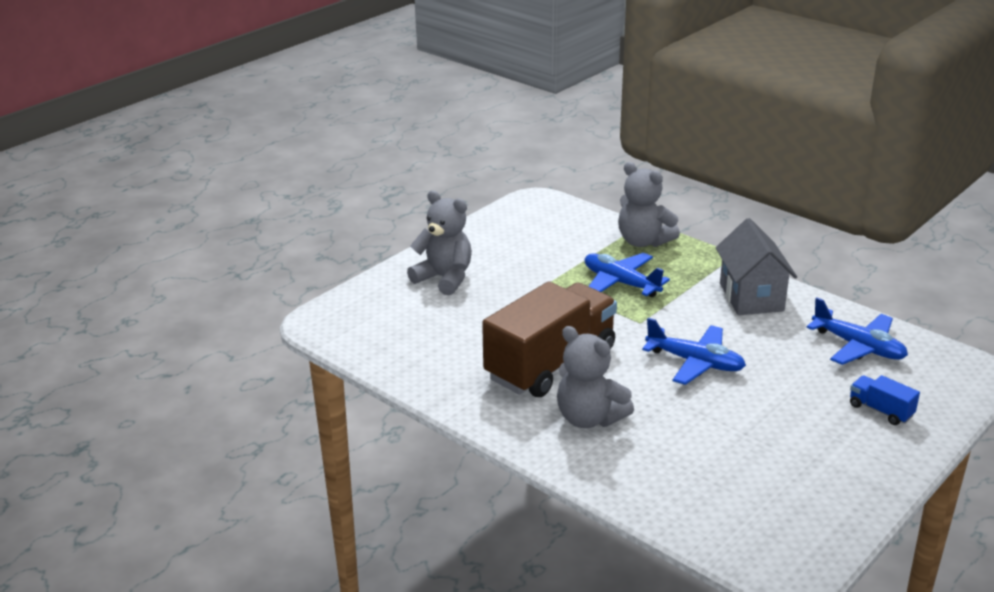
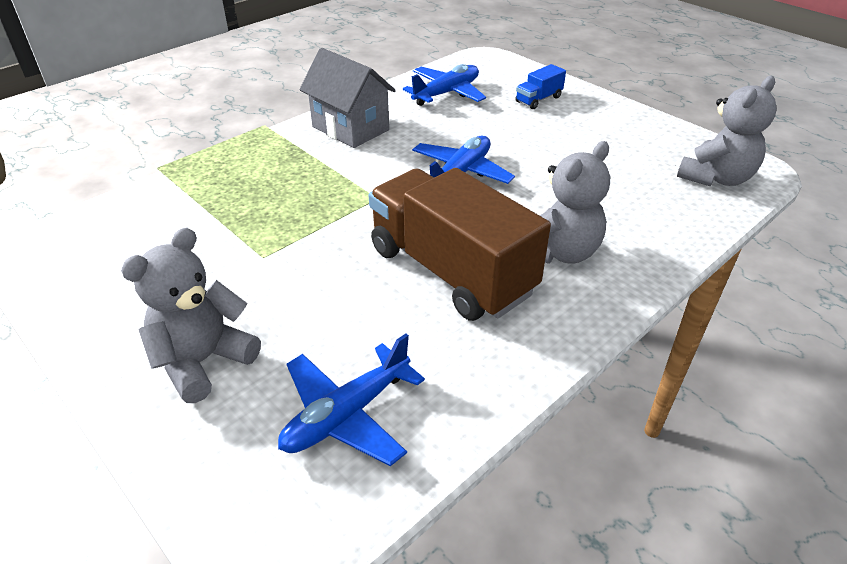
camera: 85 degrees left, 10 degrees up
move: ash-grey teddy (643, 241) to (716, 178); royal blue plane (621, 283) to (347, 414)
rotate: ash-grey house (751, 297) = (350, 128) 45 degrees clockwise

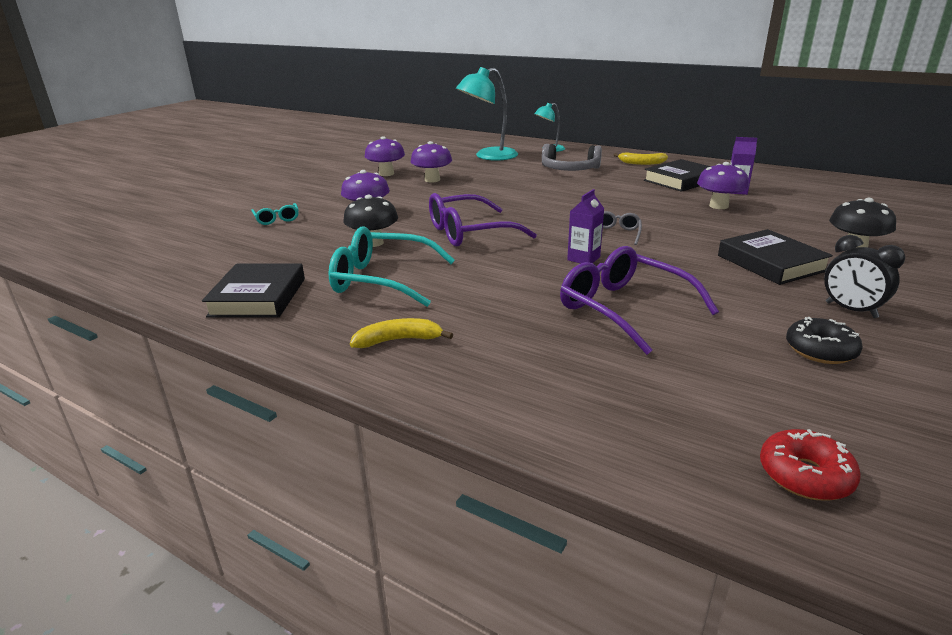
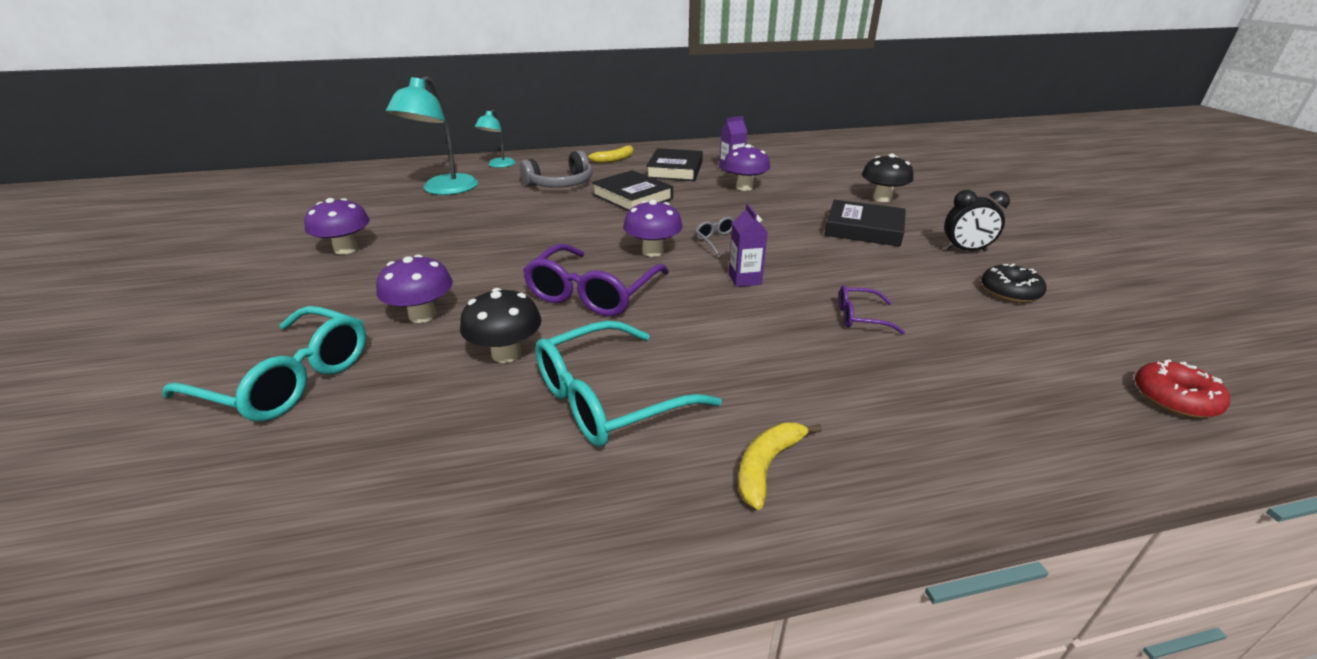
camera: 45 degrees left, 5 degrees up
move: royal purple mushroom (432, 180) to (653, 251); black book (258, 297) to (632, 197)
resize: aqua glasses (277, 219) = (288, 379) x2.02; royal purple glasses (624, 309) = (860, 317) x0.49

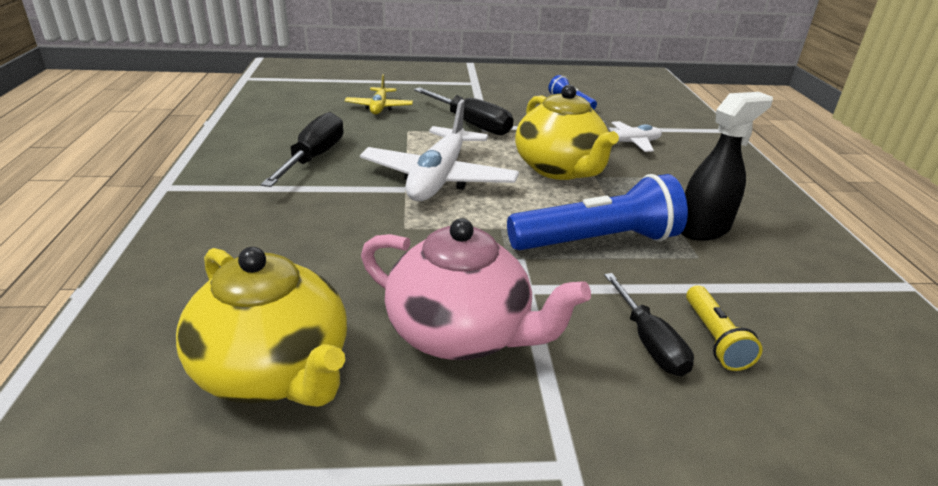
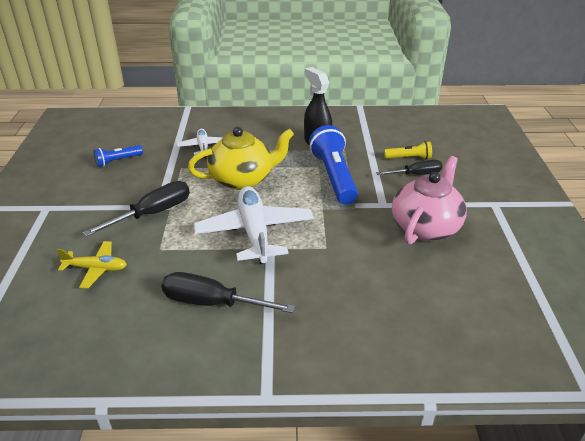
camera: 85 degrees left, 5 degrees up
delete: golden china teapot (274, 371)
rotate: snow-white plane (439, 178) = (254, 232) 120 degrees counterclockwise

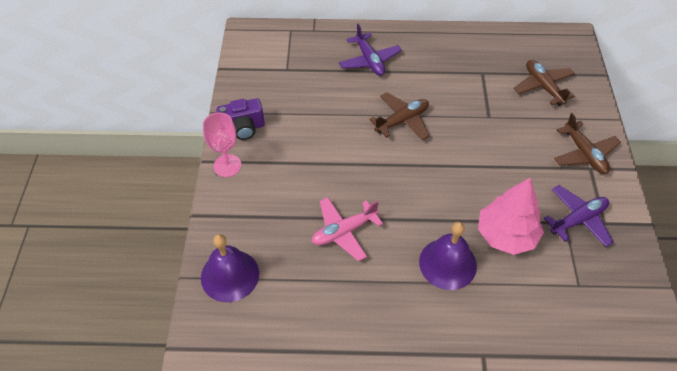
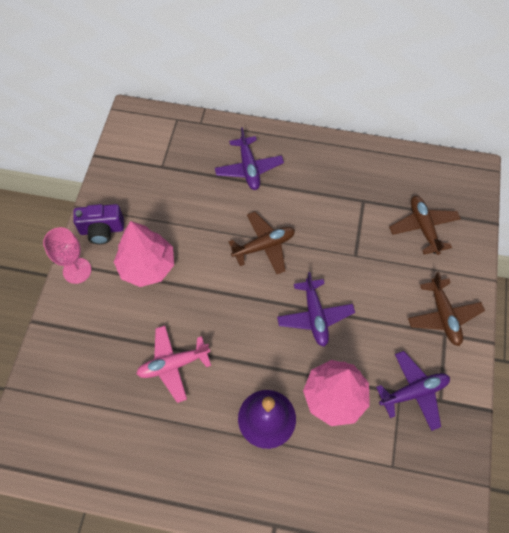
camera: 10 degrees right, 10 degrees up
delete: royal purple bell (230, 275)
insert: pink toy tree (147, 266); royal purple plane (315, 316)

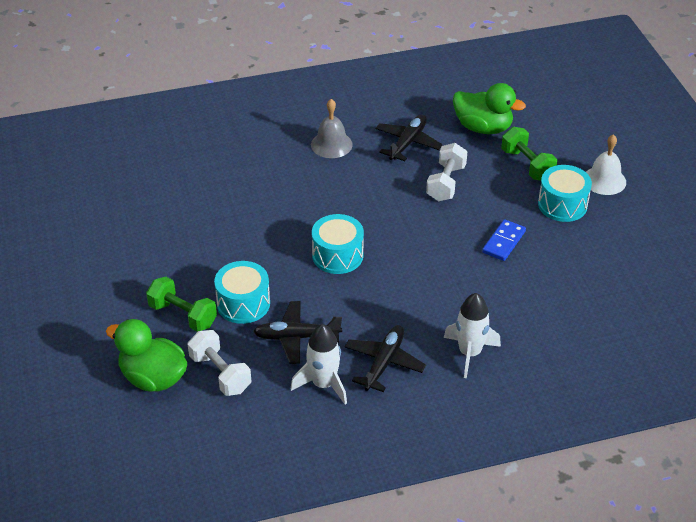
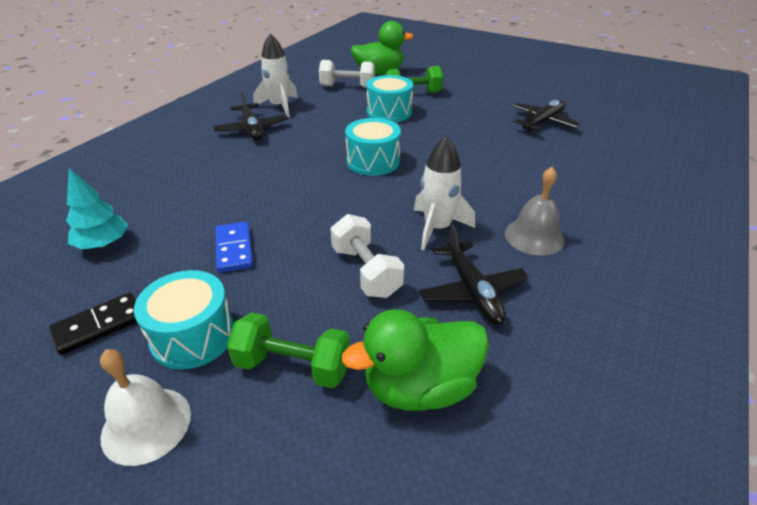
camera: 135 degrees right, 5 degrees down
insert: aqua toy tree (103, 244); black domino piece (99, 325)
move: snow-white toy rocket (469, 353) to (437, 228); black plane (296, 337) to (543, 122)

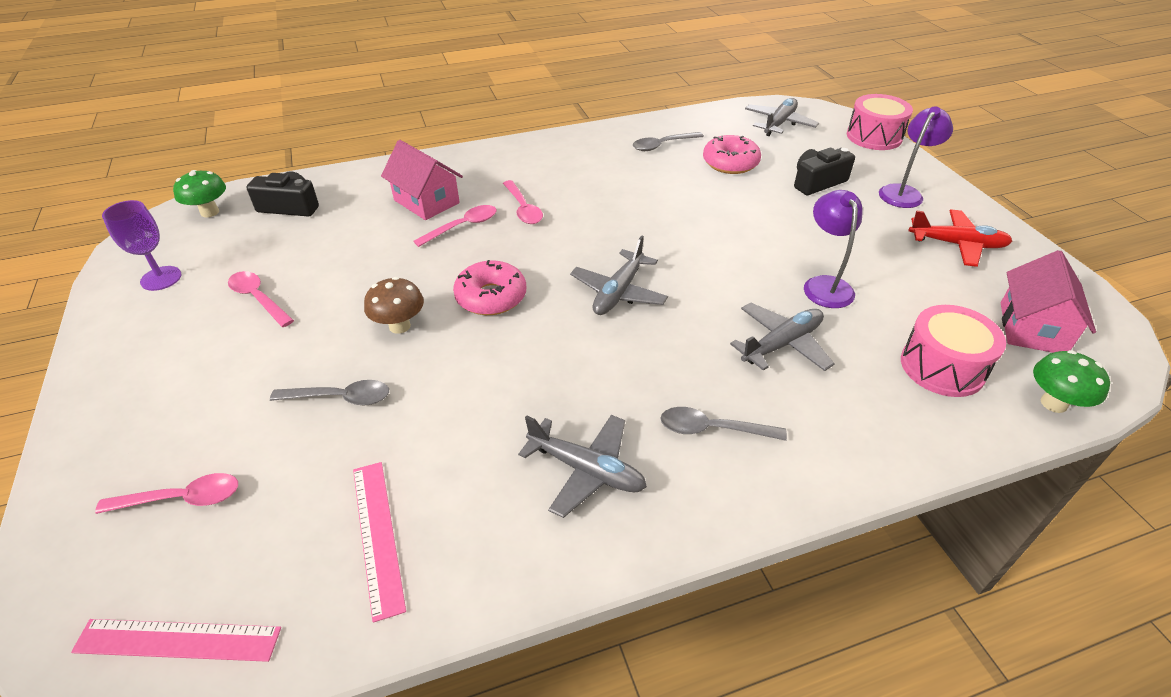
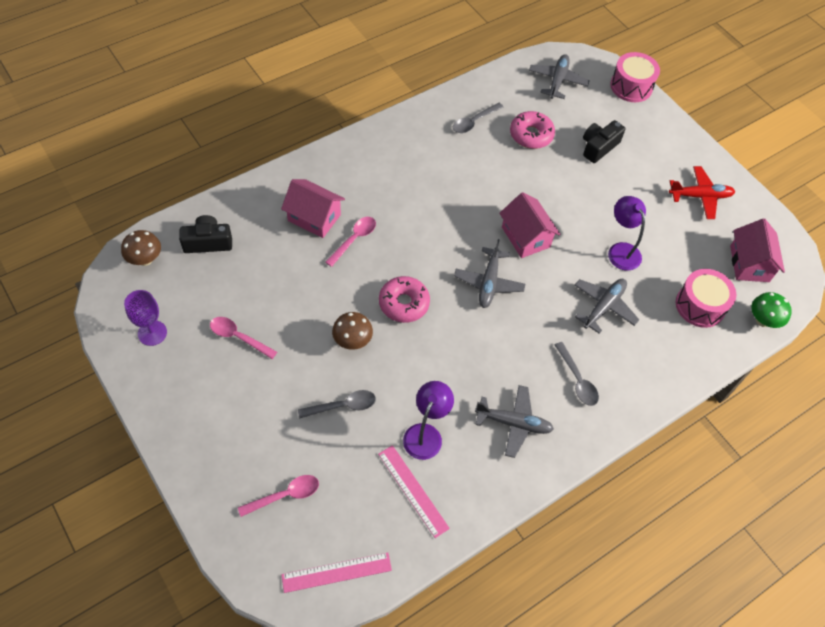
camera: 20 degrees left, 15 degrees up
delete: pink spoon (523, 209)
insert: pink house (525, 237)
move: royal purple desk lamp (904, 192) to (426, 434)
recolor: green mushroom (210, 212) to russet mushroom (145, 259)
rotate: ash-grey spoon (712, 429) = (577, 380) 105 degrees counterclockwise

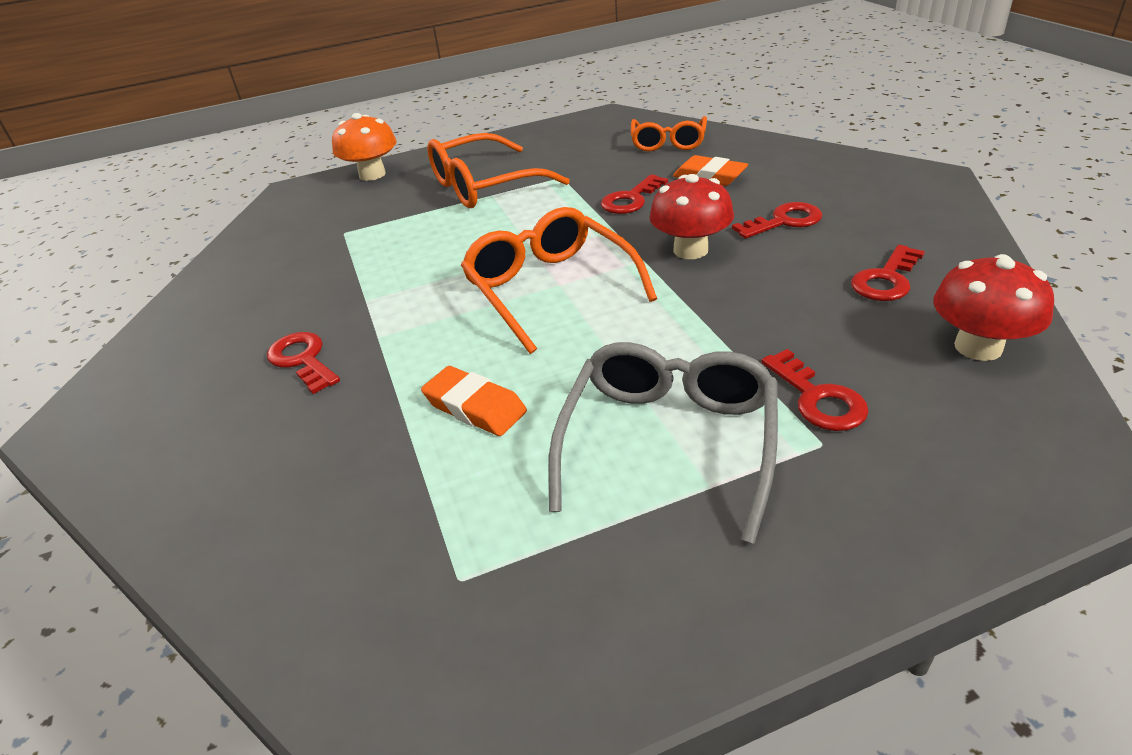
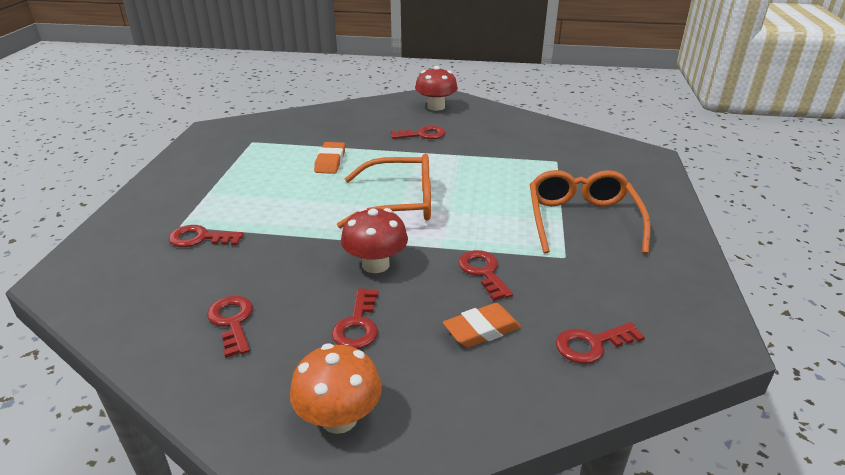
camera: 115 degrees right, 5 degrees down
delete: ash-grey glasses (669, 441)
move: orange-coloured mushroom (372, 175) to (339, 418); crimson mushroom (978, 347) to (436, 107)
replace: orange-coloured glasses (668, 142) to crimson latchkey (592, 344)
rotate: orange-coloured pencil eraser (475, 407) = (330, 161) 60 degrees counterclockwise

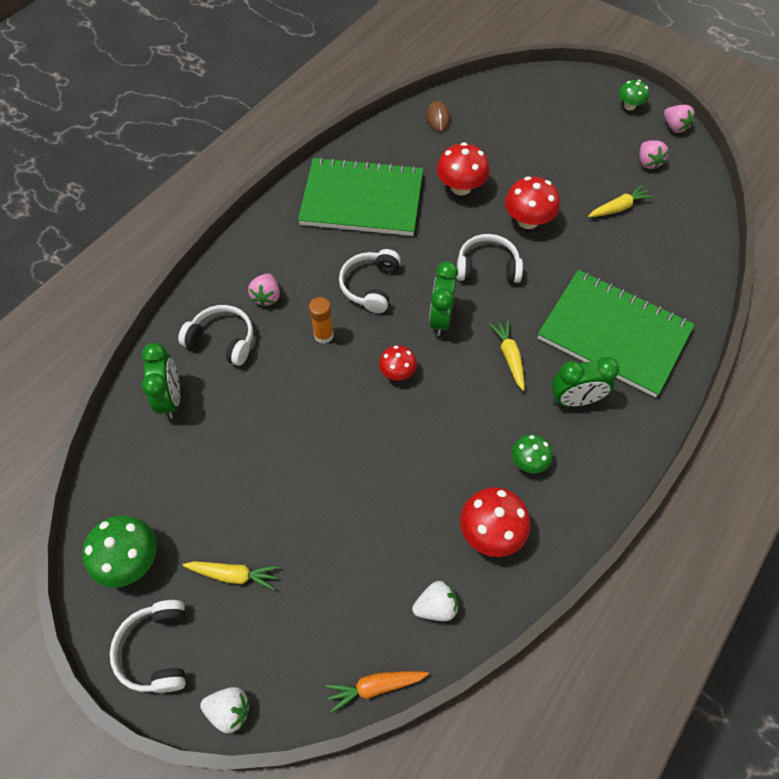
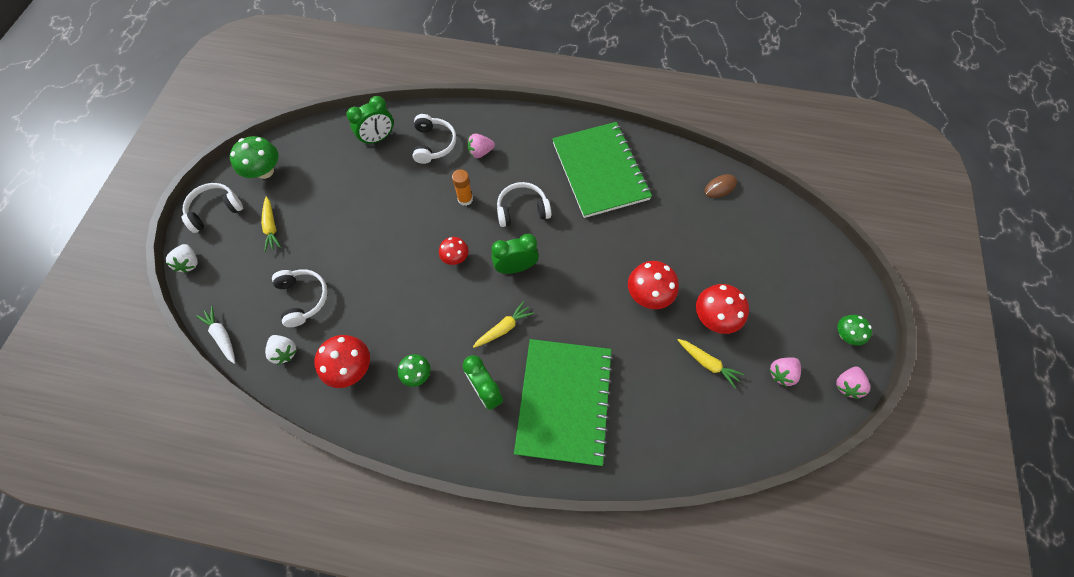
camera: 65 degrees right, 5 degrees up
move: crimson mushroom (460, 187) to (714, 317); snow-white over-ear headphones (487, 267) to (303, 298)
recolor: orange-coloured root vegetable (375, 686) to snow-white root vegetable (222, 336)

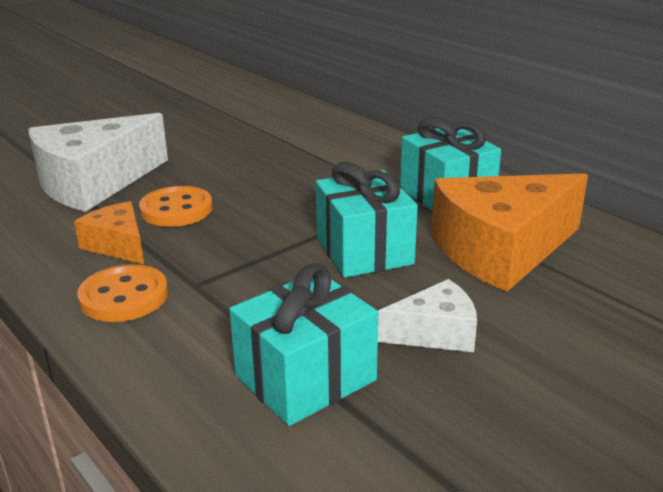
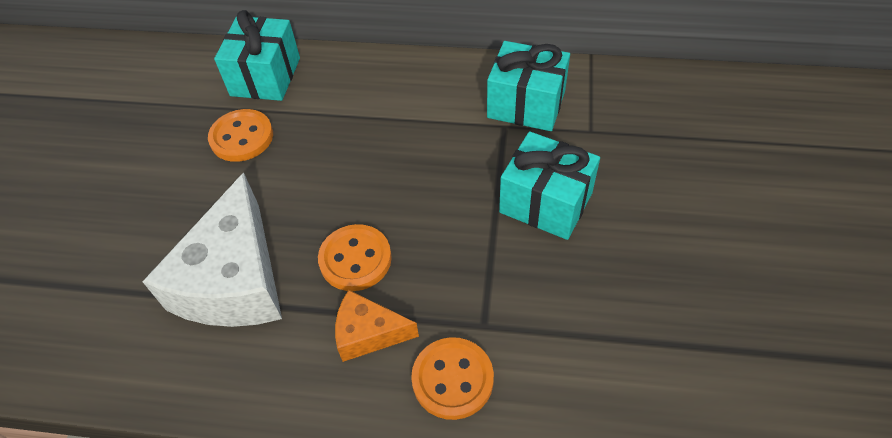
camera: 40 degrees left, 25 degrees up
delete: orange-coloured cheese wedge (501, 250); snow-white cheese wedge (435, 333)
insert: orange-coloured button (242, 137)
move: aqua wrapped gift (305, 378) to (265, 77)

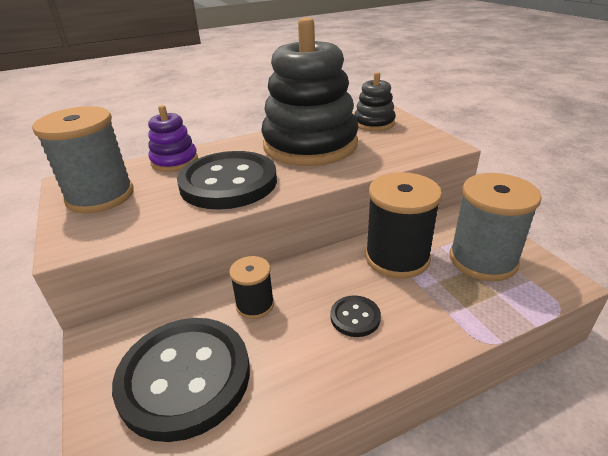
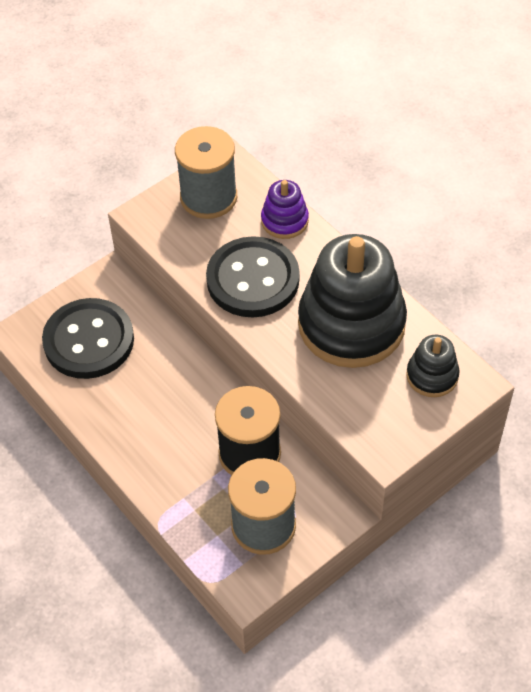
camera: 75 degrees right, 20 degrees up
delete: black reel of thread (255, 305); black button (355, 317)

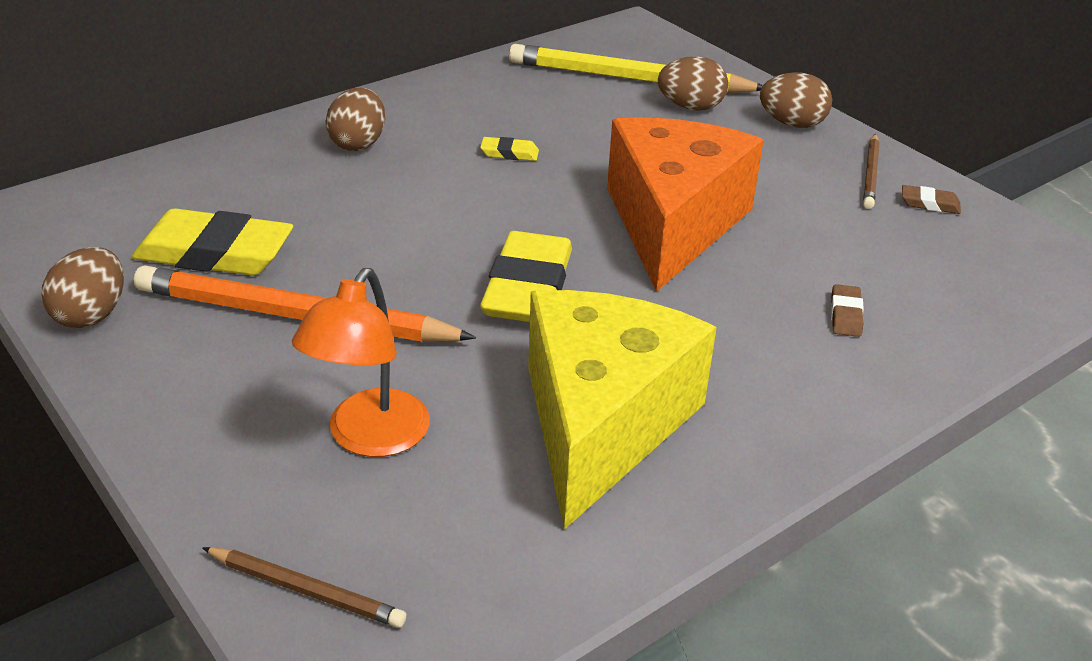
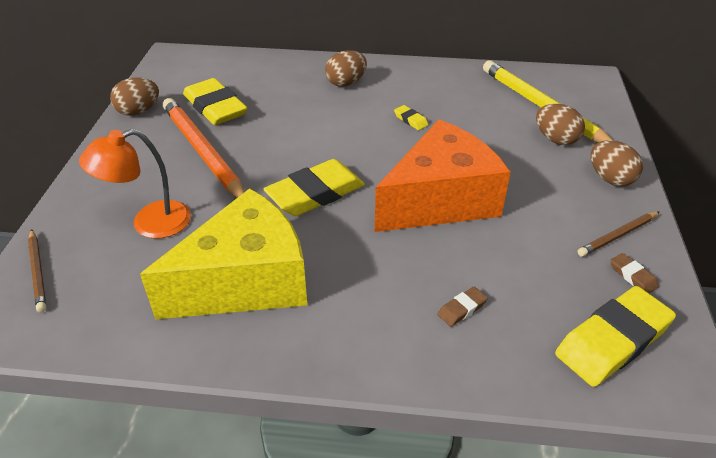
camera: 45 degrees right, 5 degrees up
insert: golden pencil eraser (612, 341)

